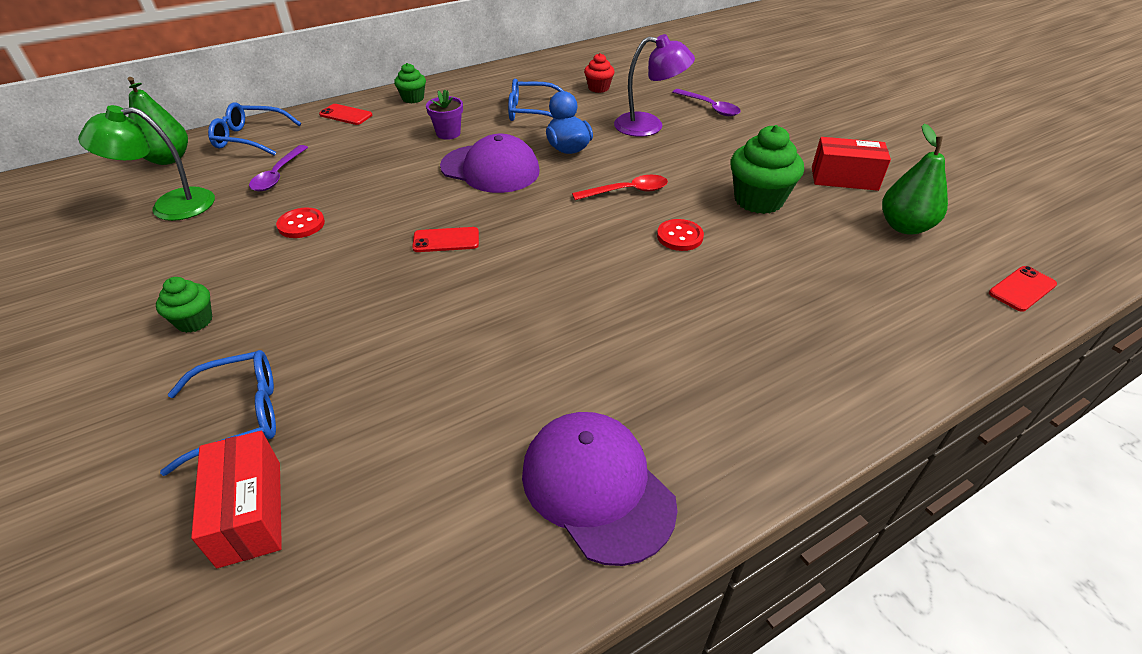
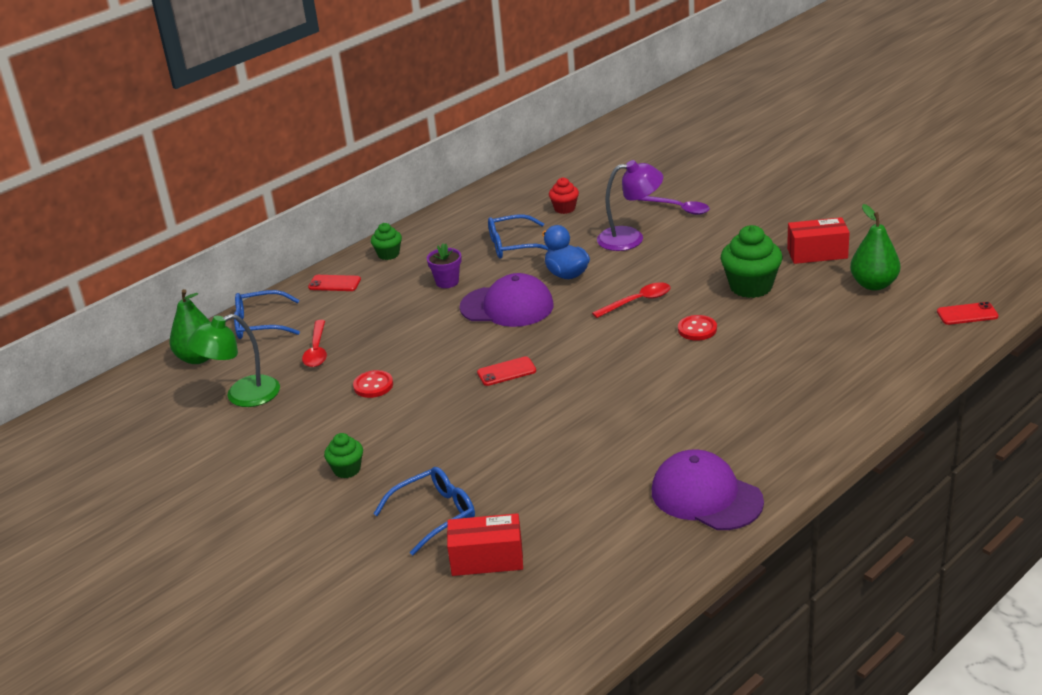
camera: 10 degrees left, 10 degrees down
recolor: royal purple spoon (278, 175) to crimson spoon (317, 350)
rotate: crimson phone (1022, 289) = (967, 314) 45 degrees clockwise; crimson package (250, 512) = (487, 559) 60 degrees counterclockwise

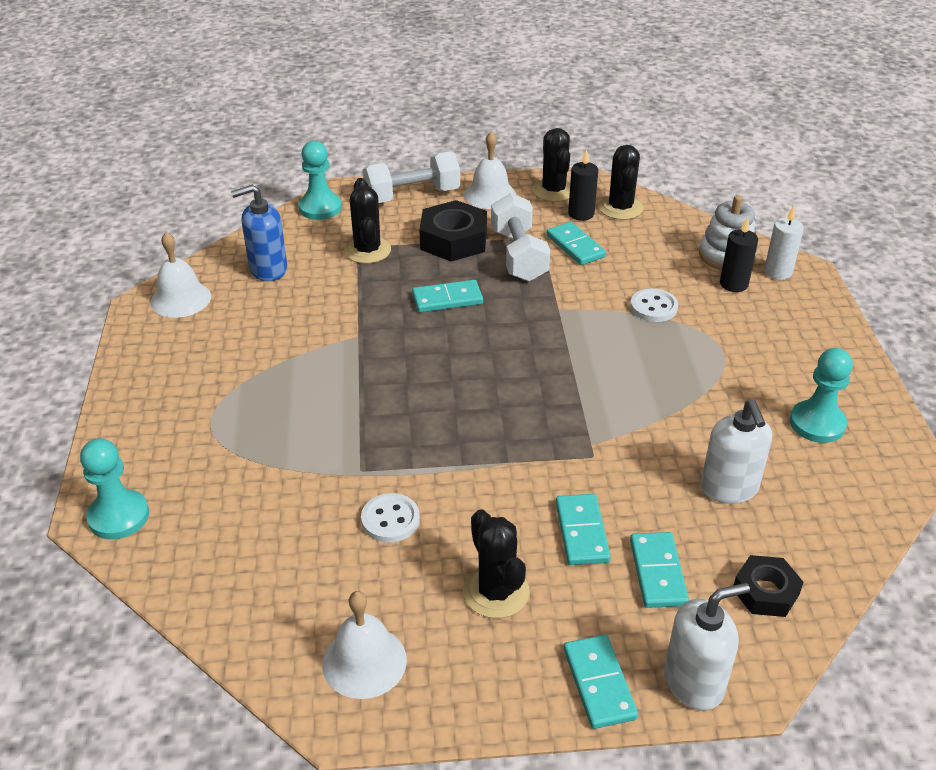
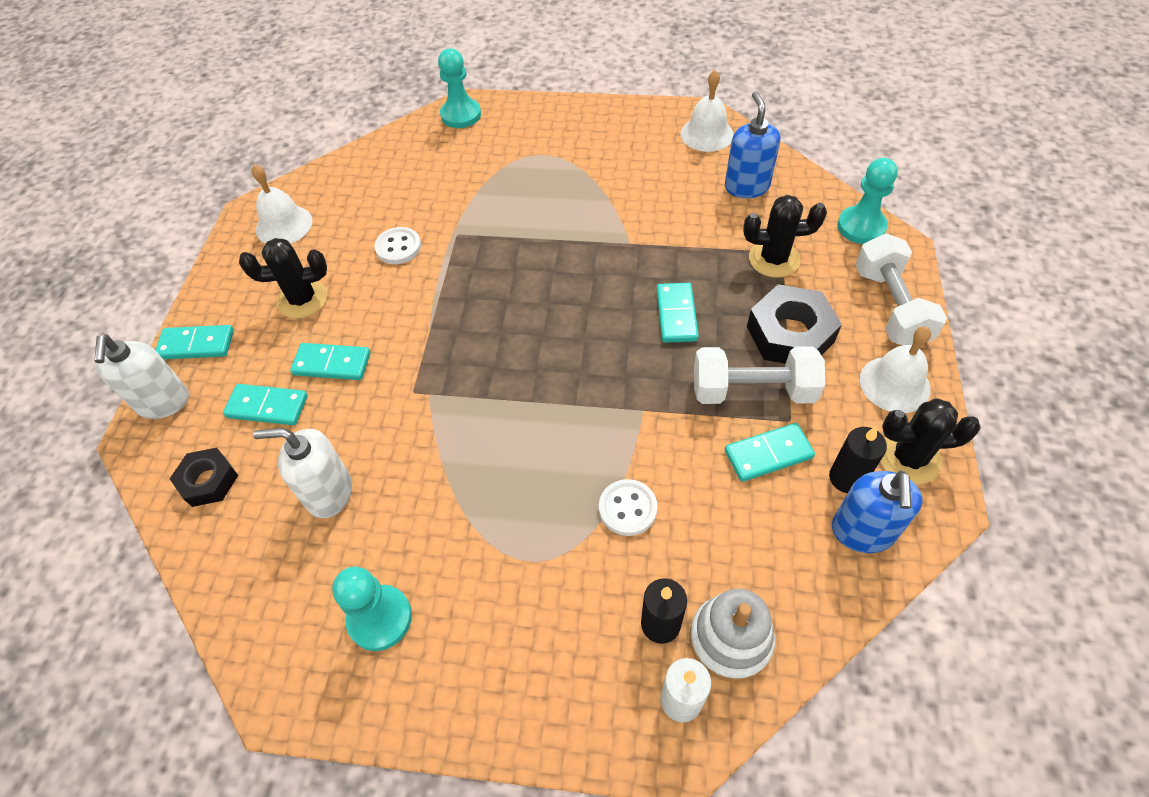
camera: 105 degrees right, 15 degrees up
replace: black cactus (620, 208) to royal blue pump bottle (862, 532)

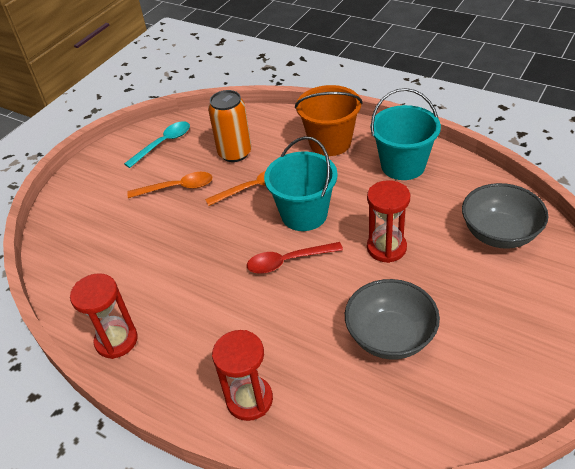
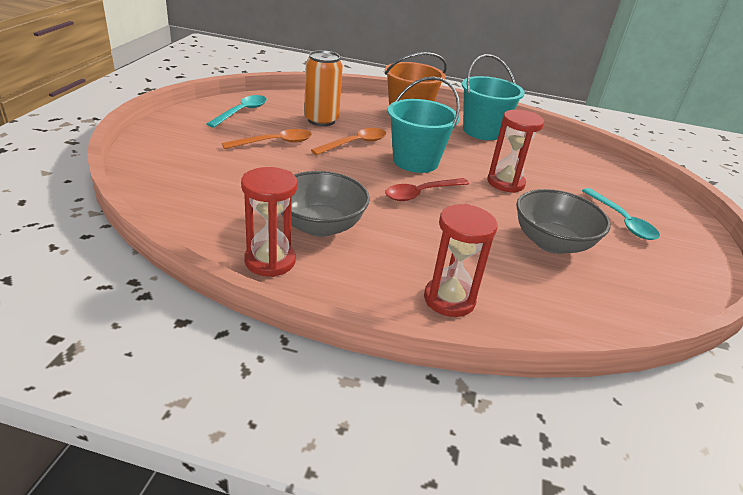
camera: 25 degrees left, 10 degrees down
insert: aqua spoon (622, 221)
move: ash-grey deep dish (499, 234) to (320, 226)

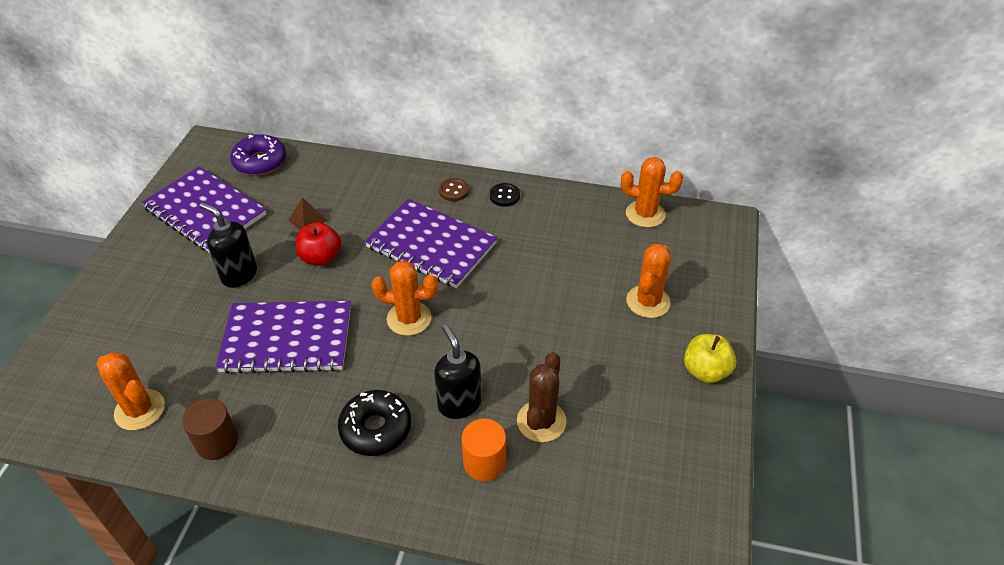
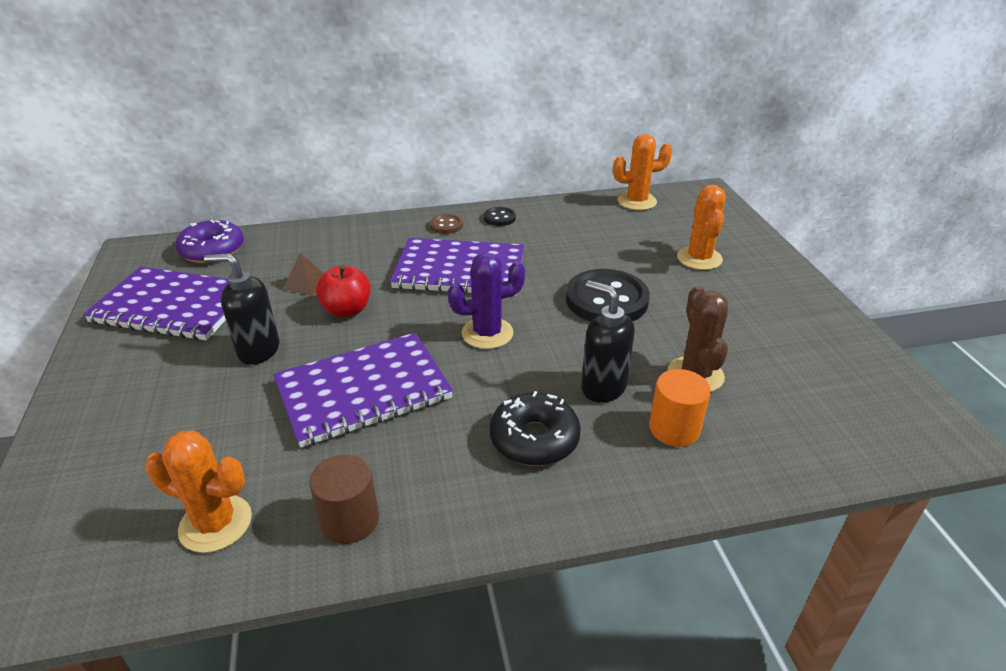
camera: 25 degrees left, 10 degrees down
delete: golden apple fruit (705, 371)
insert: black button (606, 300)
recolor: orange-coloured cactus (409, 318) to royal purple cactus (487, 333)

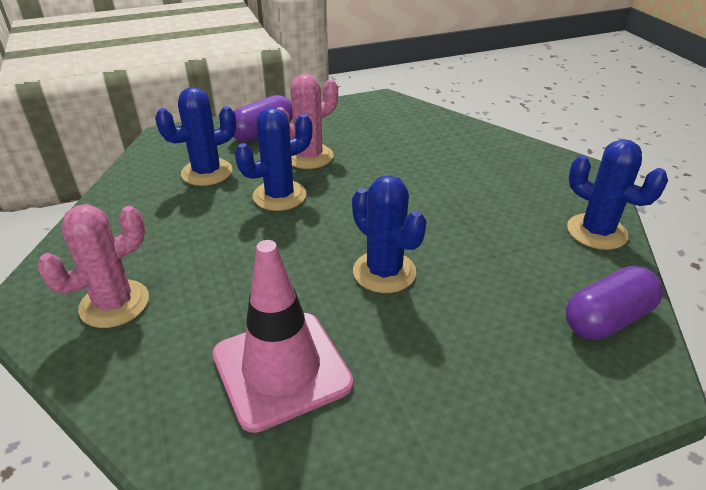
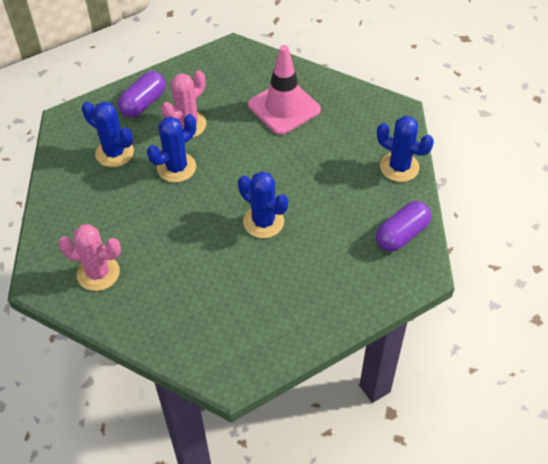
camera: 10 degrees left, 15 degrees up
move: pink road cone (281, 369) to (284, 107)
rotate: royal blue cactus (207, 172) = (114, 153) 75 degrees clockwise; pink cactus (114, 304) = (98, 273) 60 degrees clockwise

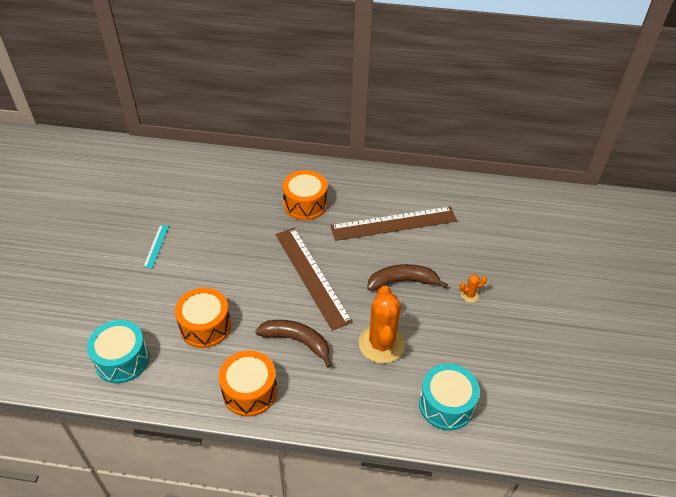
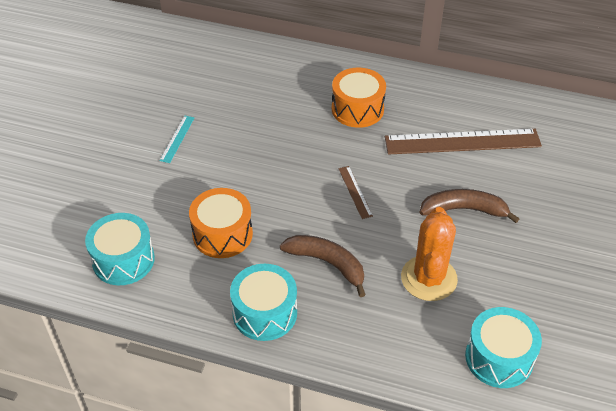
camera: 10 degrees right, 0 degrees up
delete: orange-coloured cactus (469, 295)
recolor: orange-coloured drum (249, 391) to aqua drum (265, 313)
resize: russet measuring stick (312, 276) = (355, 192) x0.44

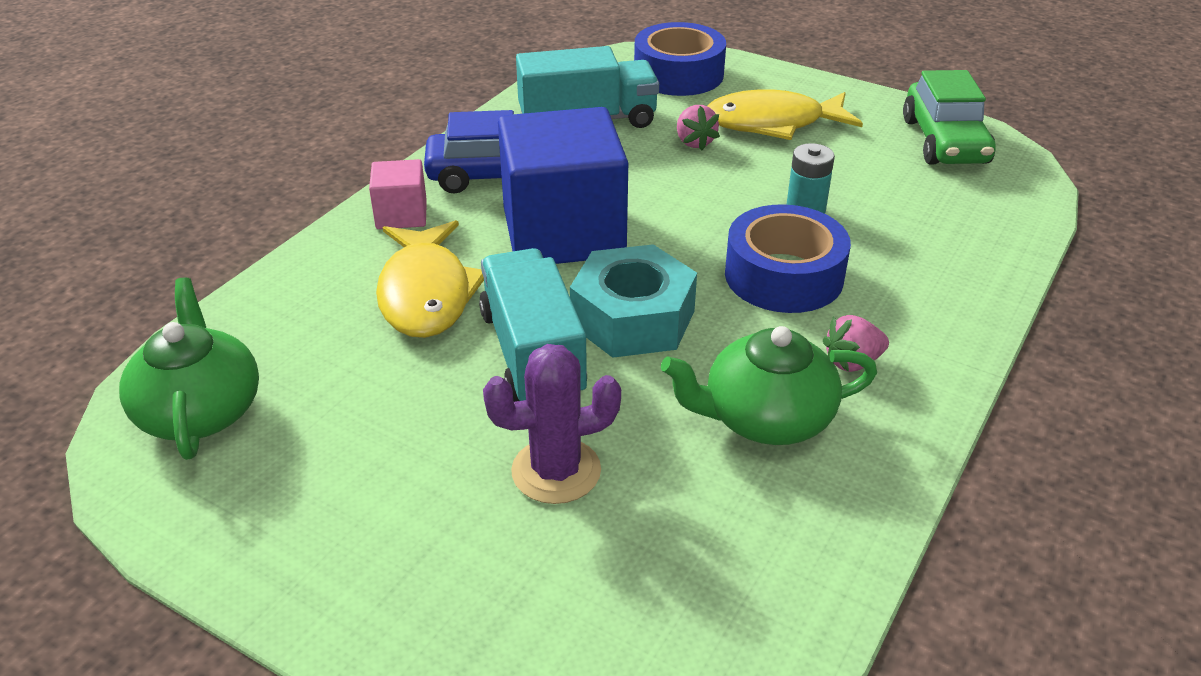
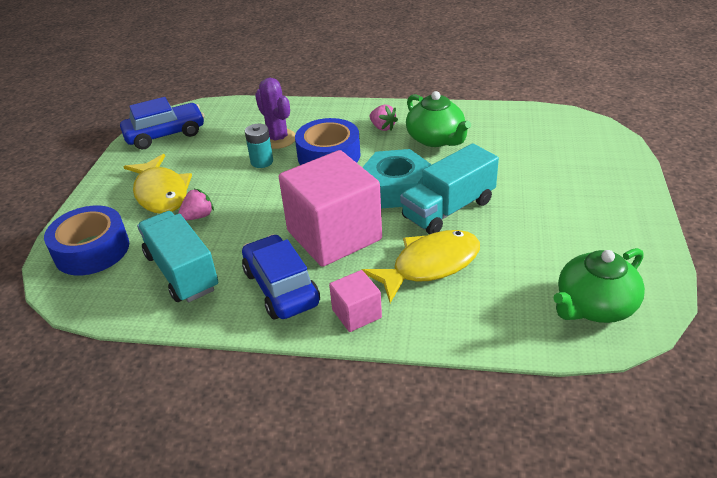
camera: 110 degrees left, 0 degrees up
move: royal purple cactus (556, 471) to (278, 139)
recolor: green car (944, 141) to royal blue car (165, 134); royal blue solid cube (563, 233) to pink solid cube (334, 235)

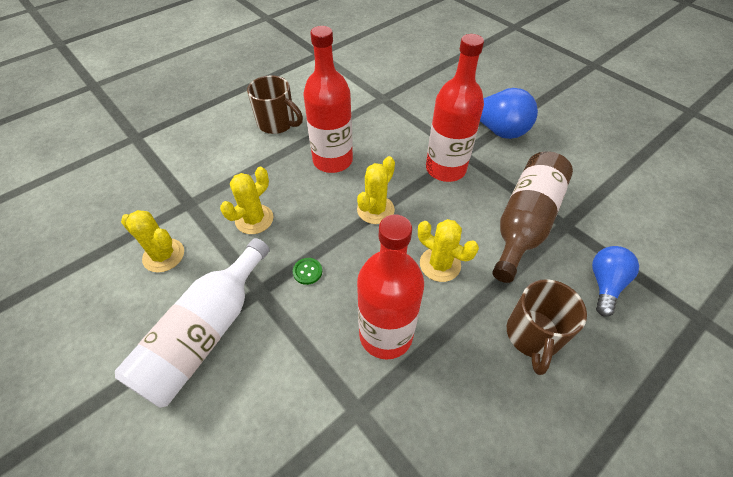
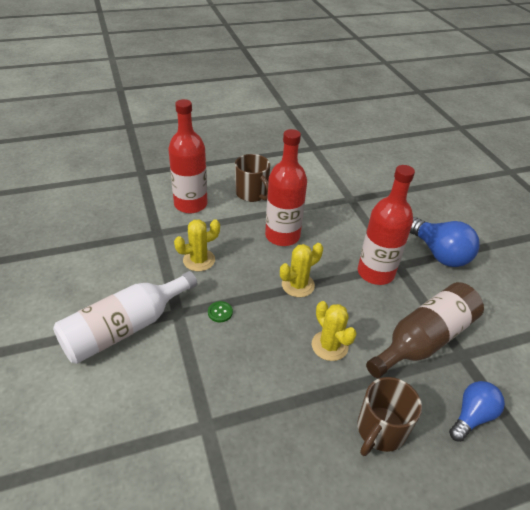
camera: 20 degrees right, 10 degrees down
delete: golden cactus (163, 255)
move: crimson flask (386, 334) to (190, 204)

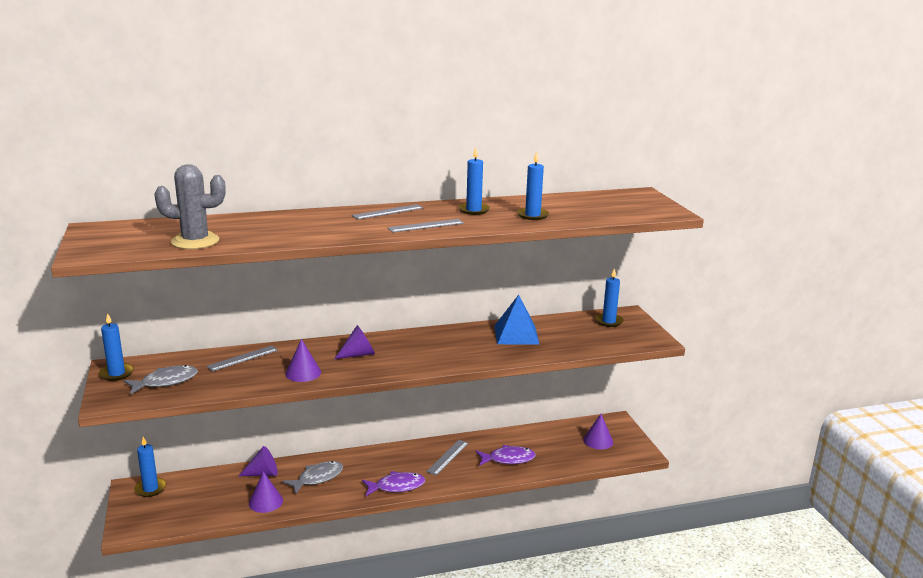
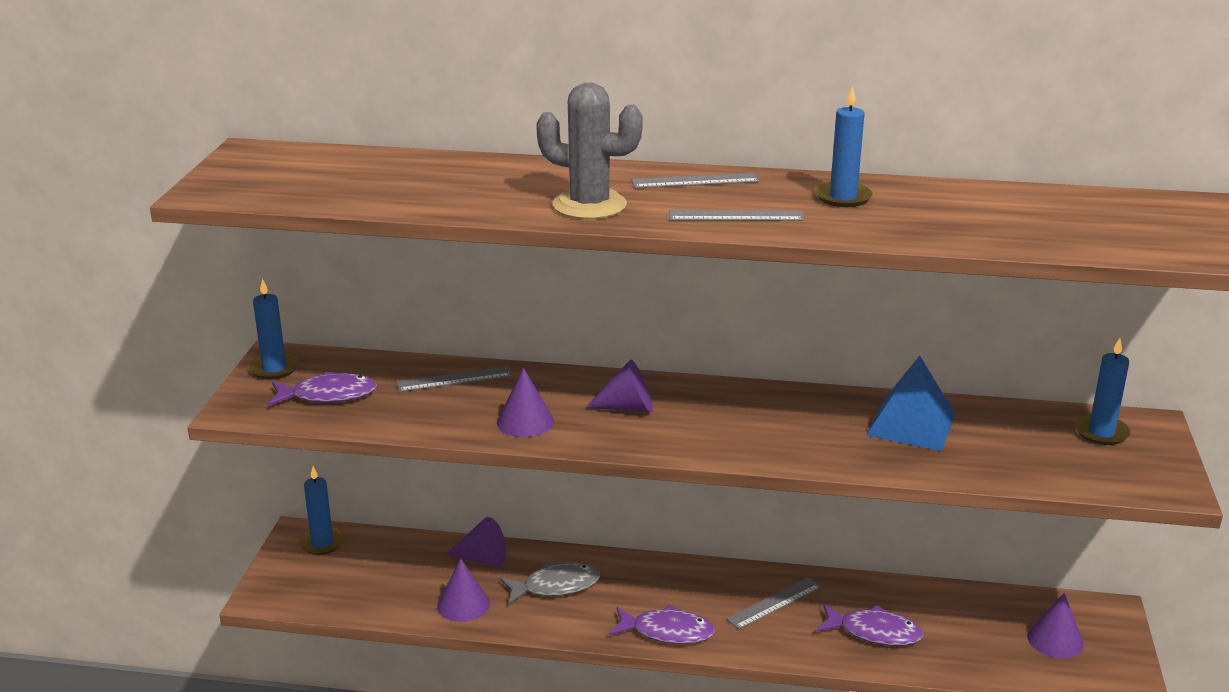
camera: 25 degrees right, 5 degrees up
delete: royal blue pillar candle (532, 215)
move: ash-grey cactus (195, 241) to (589, 205)
recolor: ash-grey toy fish (166, 382) to royal purple toy fish (328, 395)

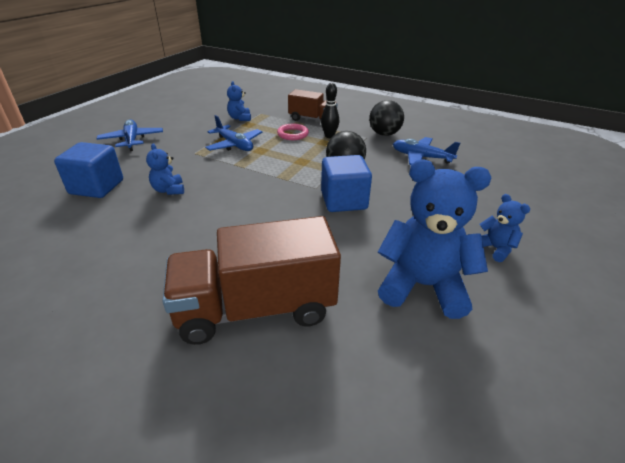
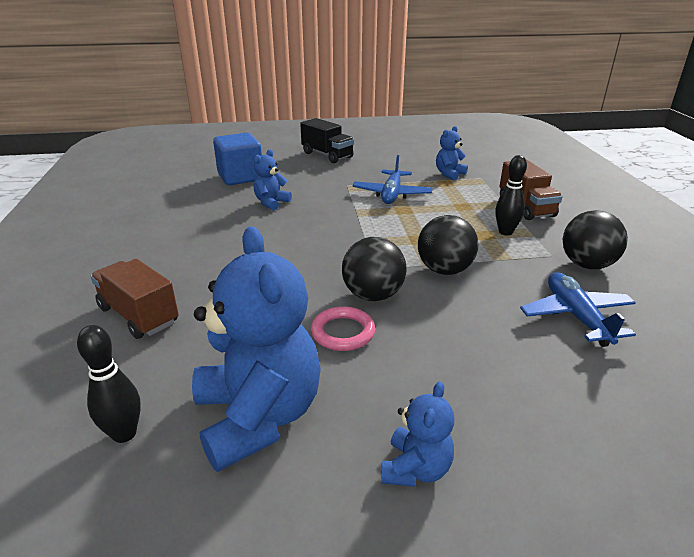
camera: 55 degrees right, 5 degrees down
insert: black tenpin (124, 434)
move: pink torus (293, 134) to (343, 332)
replace: royal blue plane (132, 140) to black lorry (327, 155); royal blue solid cube (344, 201) to black sphere (373, 295)
resize: russet lorry (256, 308) = (139, 315) x0.58

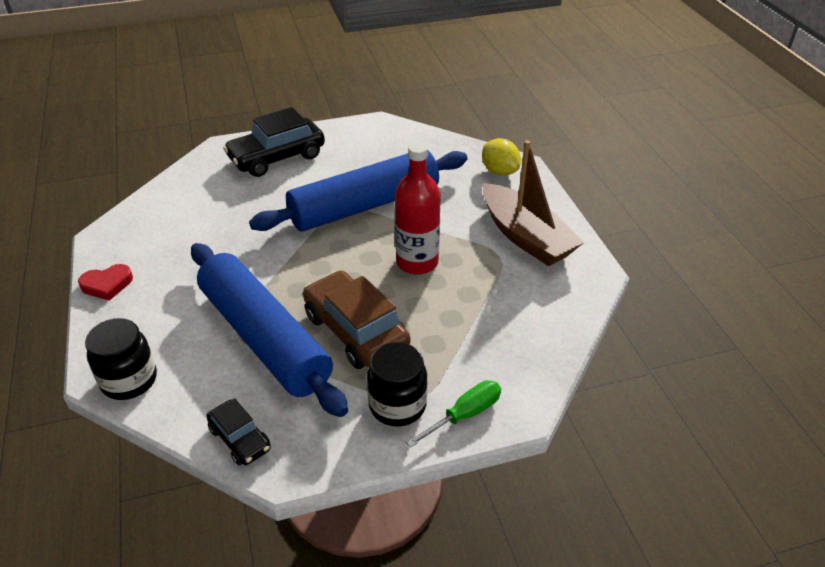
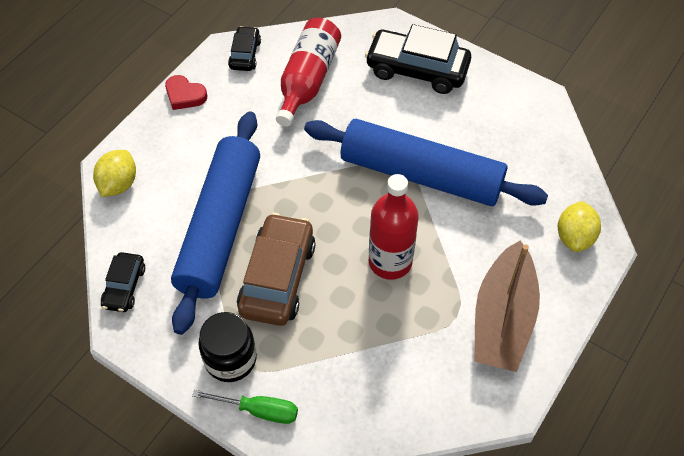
camera: 50 degrees right, 15 degrees up
insert: crimson flask (308, 80); black car (245, 54)
replace: black jam jar (129, 380) to golden citrus fruit (118, 184)

